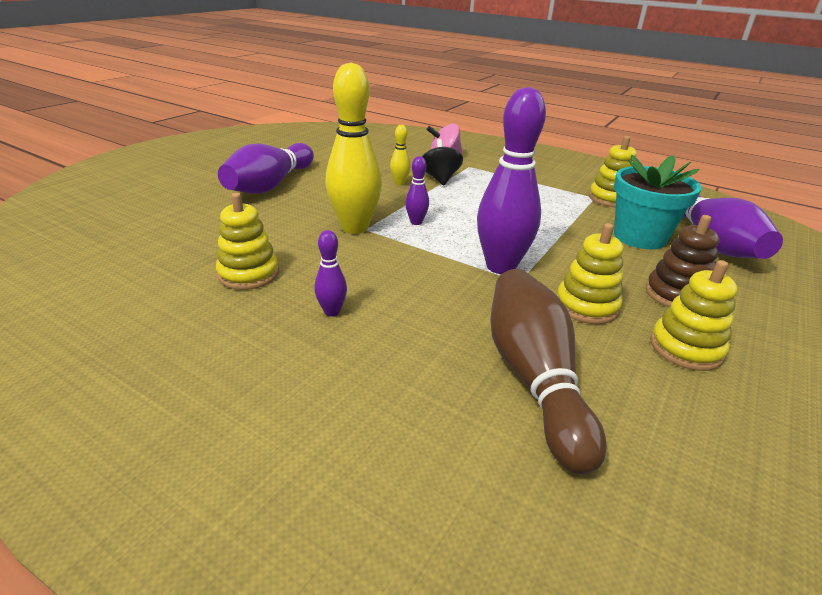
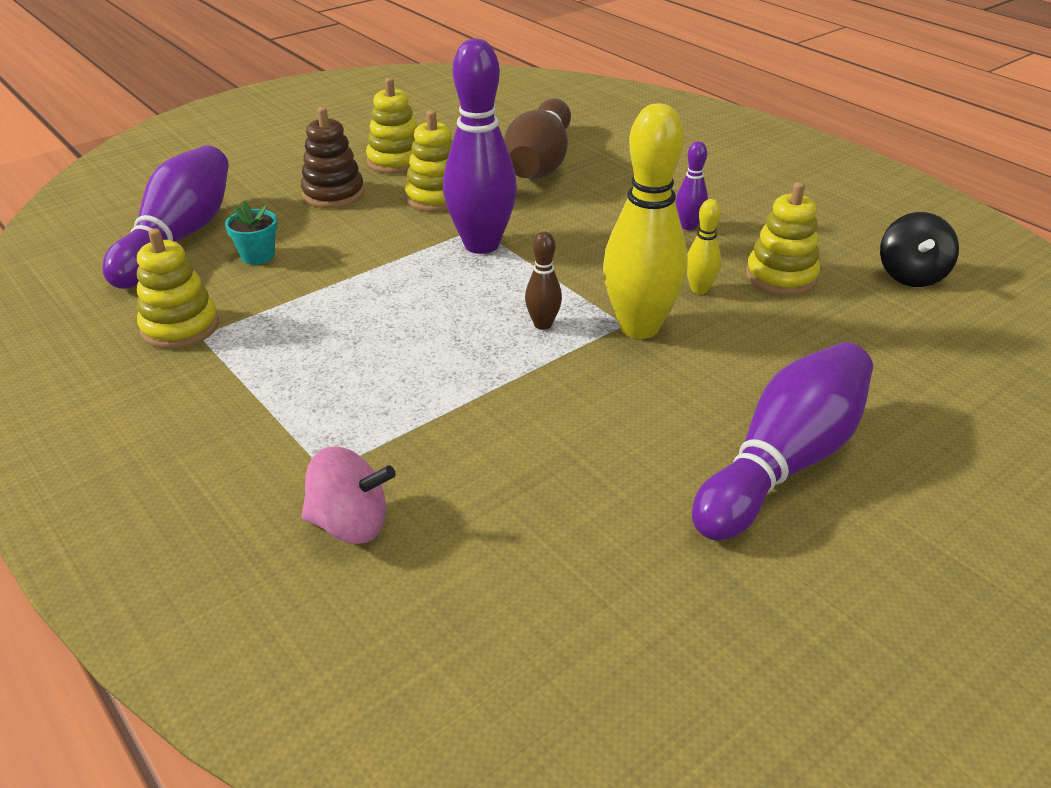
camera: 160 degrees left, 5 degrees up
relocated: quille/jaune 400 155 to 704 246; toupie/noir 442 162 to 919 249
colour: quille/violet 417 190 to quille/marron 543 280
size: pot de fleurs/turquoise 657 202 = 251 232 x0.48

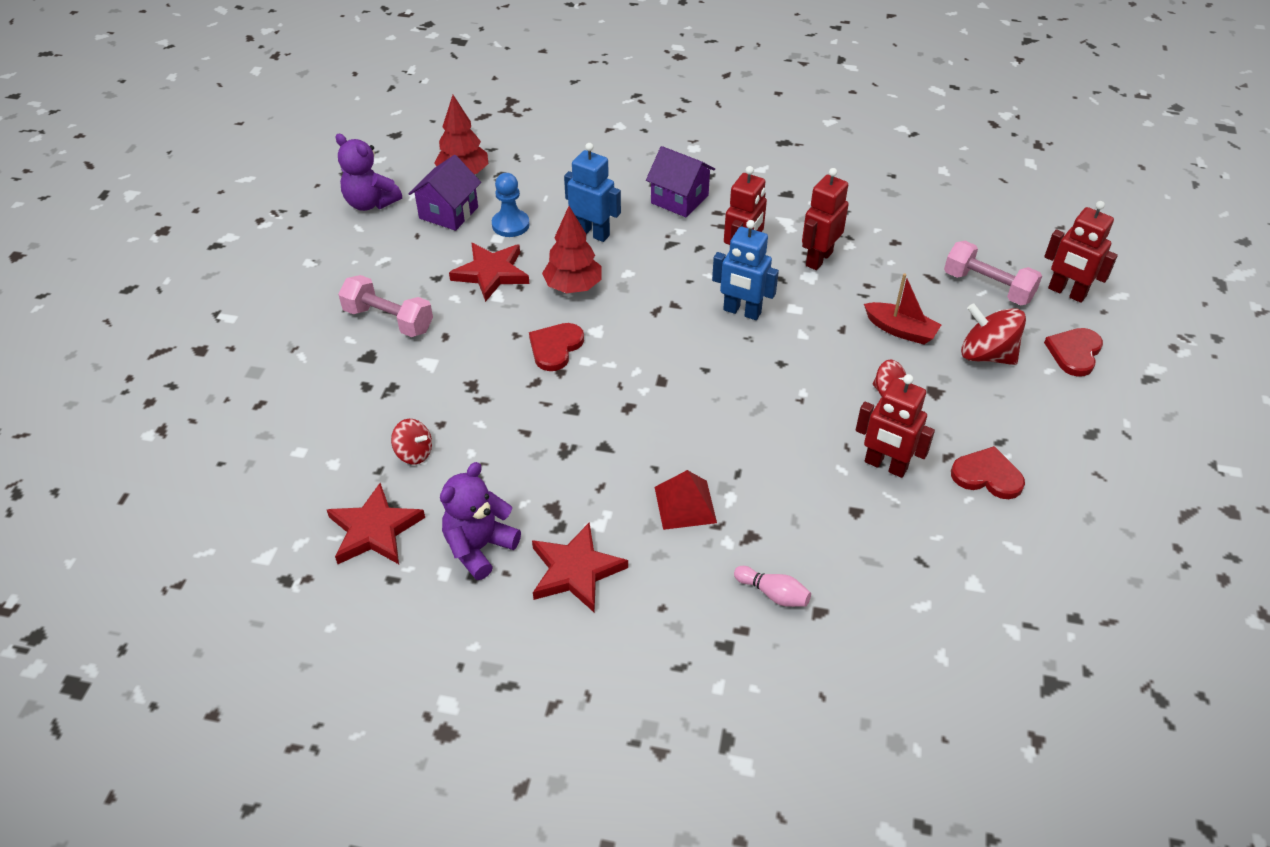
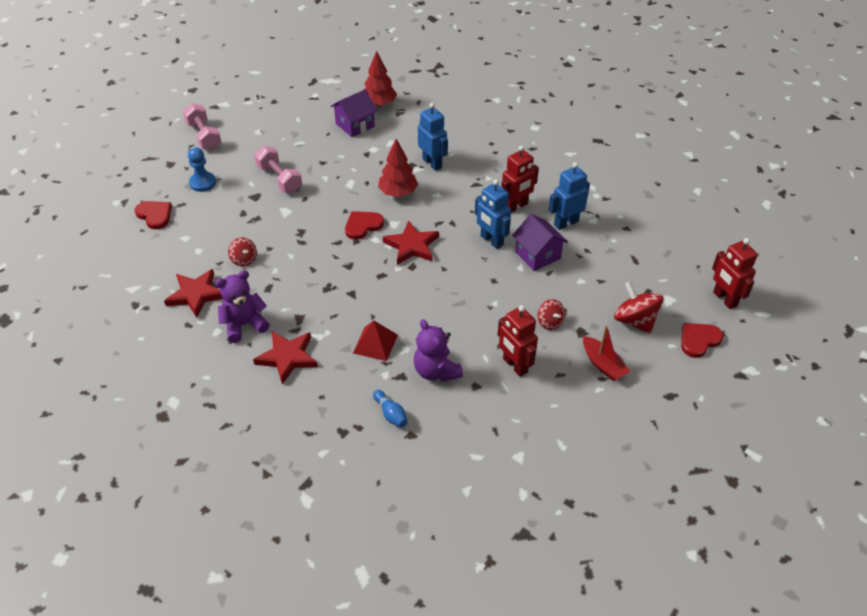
camera: 25 degrees right, 0 degrees up
relocated: ours en peluche/violet 369 172 to 438 350; étoile/rouge 489 272 to 411 242; pion/bleu 511 205 to 202 169; maison/violet 680 181 to 540 242; bateau/rouge 902 309 to 606 353; haltère/rose 993 273 to 202 126; cœur/rouge 988 472 to 153 215
colour: quille/rose 772 586 to quille/bleu 390 409; robot/rouge 825 219 to robot/bleu 569 196

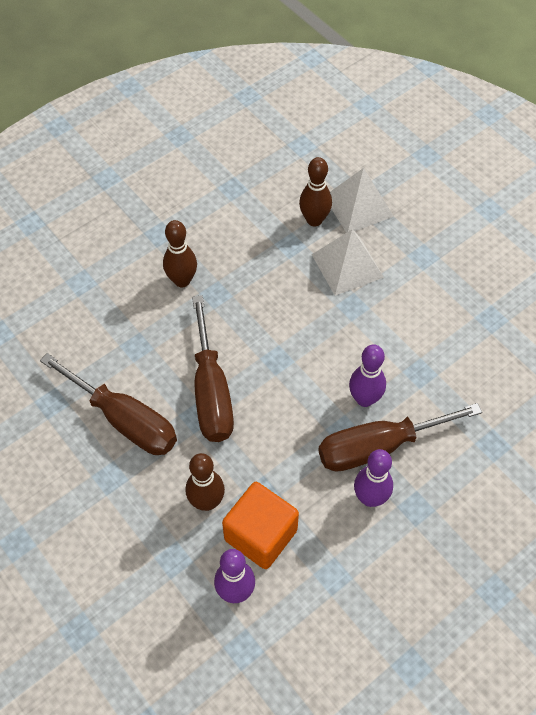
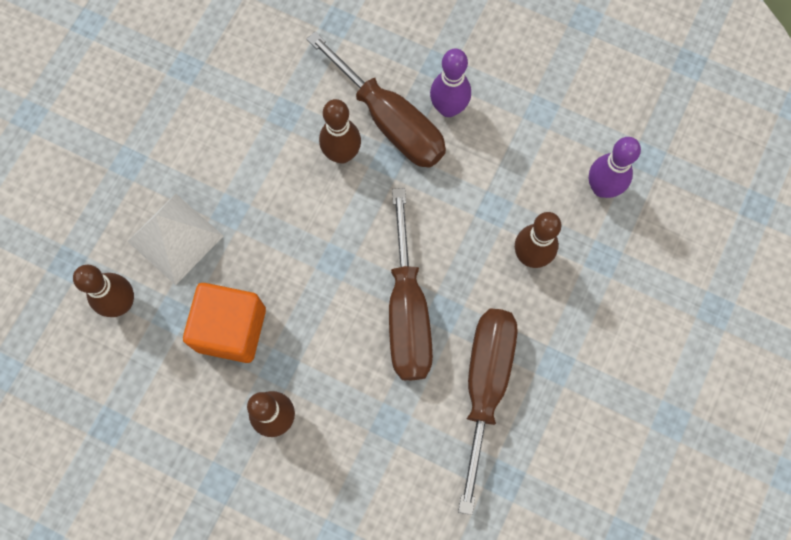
camera: 115 degrees left, 15 degrees up
missing: pyramide/blanc 362 200
relocated: cube/orange 260 525 to 224 323
colour: quille/violet 367 375 to quille/marron 340 131
spun: tournevis/marron 213 368 = 411 284 120 degrees clockwise

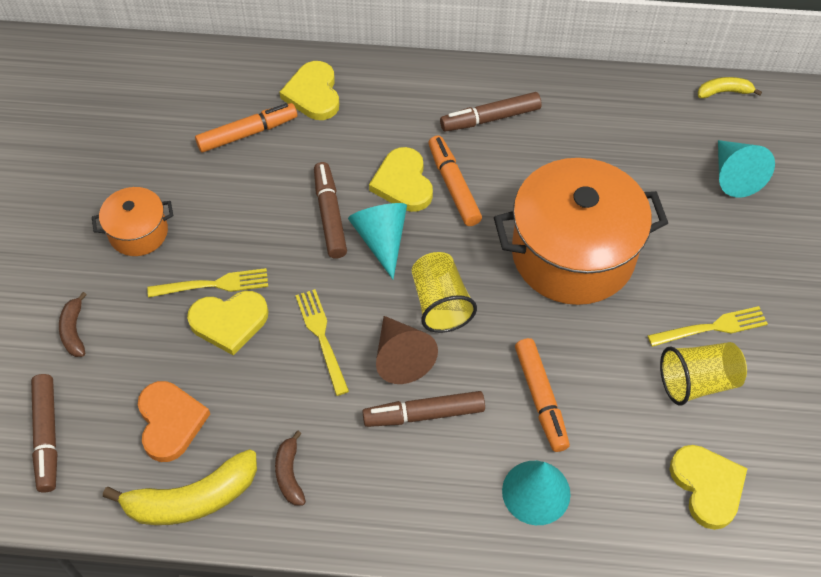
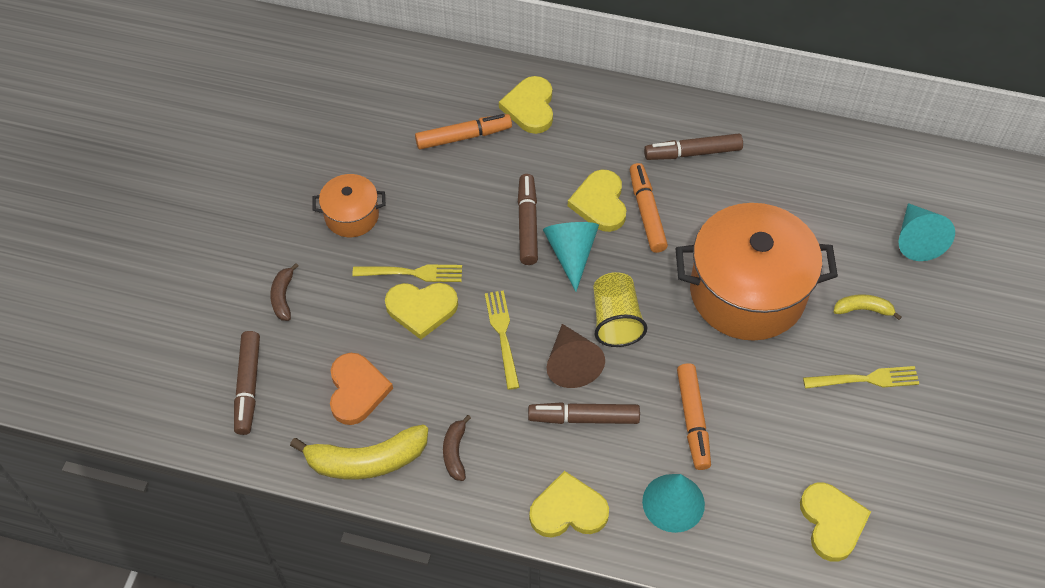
camera: 10 degrees right, 0 degrees up
missing: gobelet/jaune 703 373
appeared: cœur/jaune 569 504
relocated: banane/jaune 730 87 to 868 307

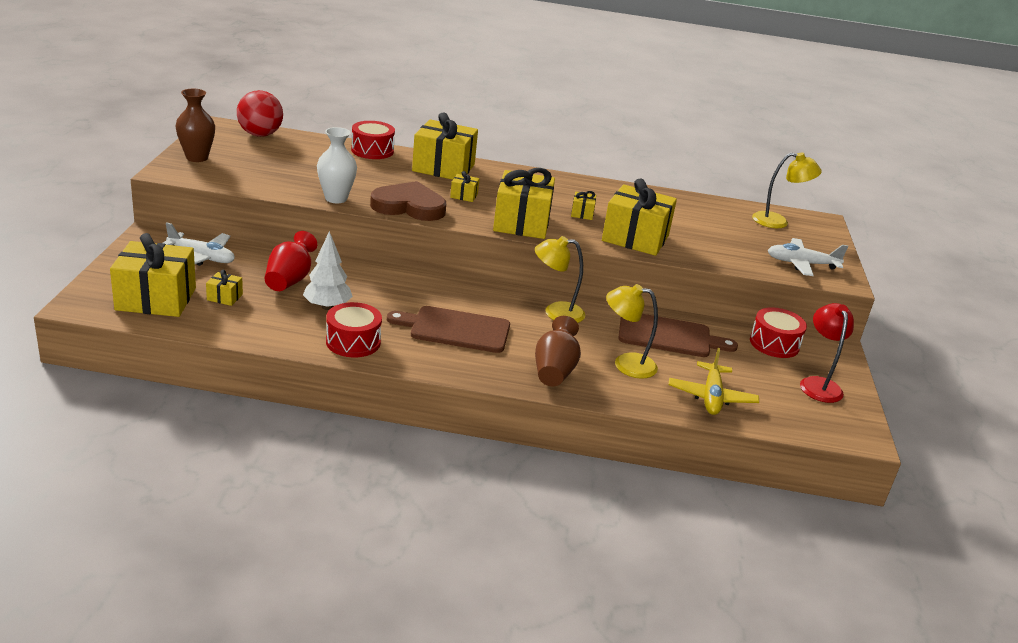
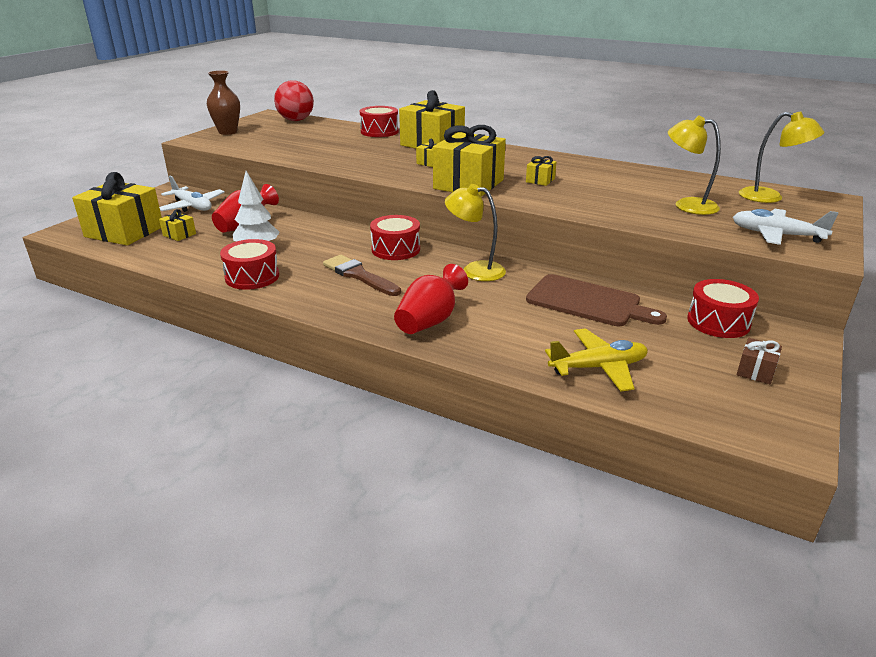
camera: 25 degrees right, 0 degrees up
missing: vase/blanc 337 165; cœur/marron 408 201; cadeau/jaune 639 217
appeared: tambour/rouge 395 237
relocated: lampe/jaune 632 331 to 694 165
exchanged: planche à découper/marron 448 329 to pinceau/marron 362 275; lampe/rouge 827 353 to cadeau/marron 759 361
colour: vase/marron 558 351 to vase/rouge 431 299
spun: avion/jaune 714 381 = 596 360 135 degrees counterclockwise

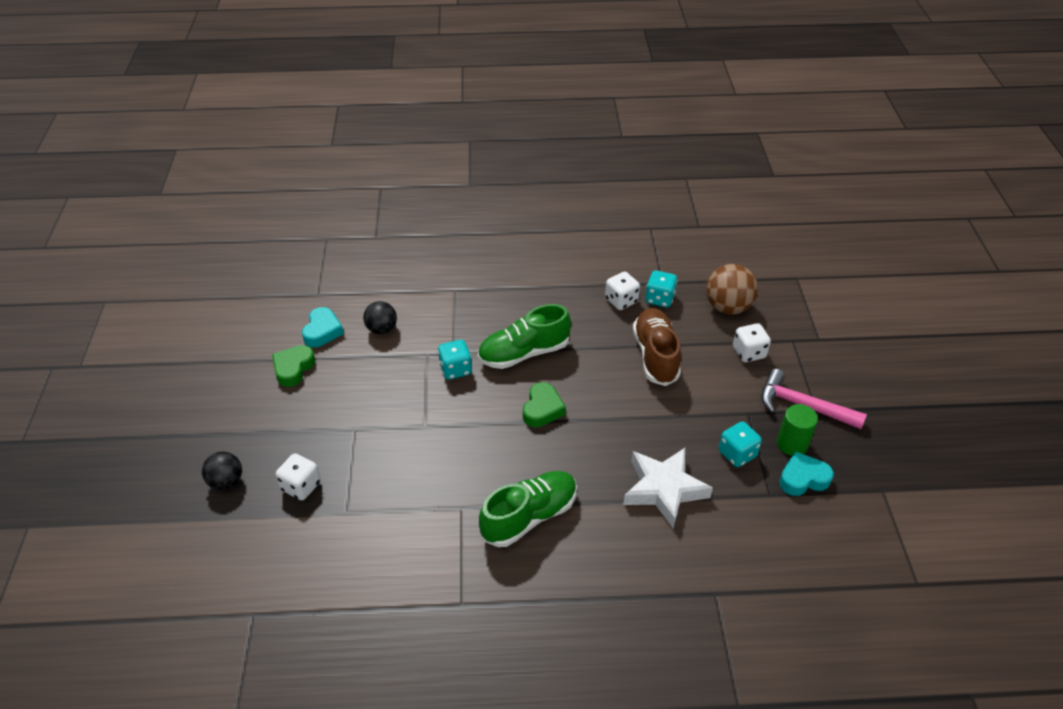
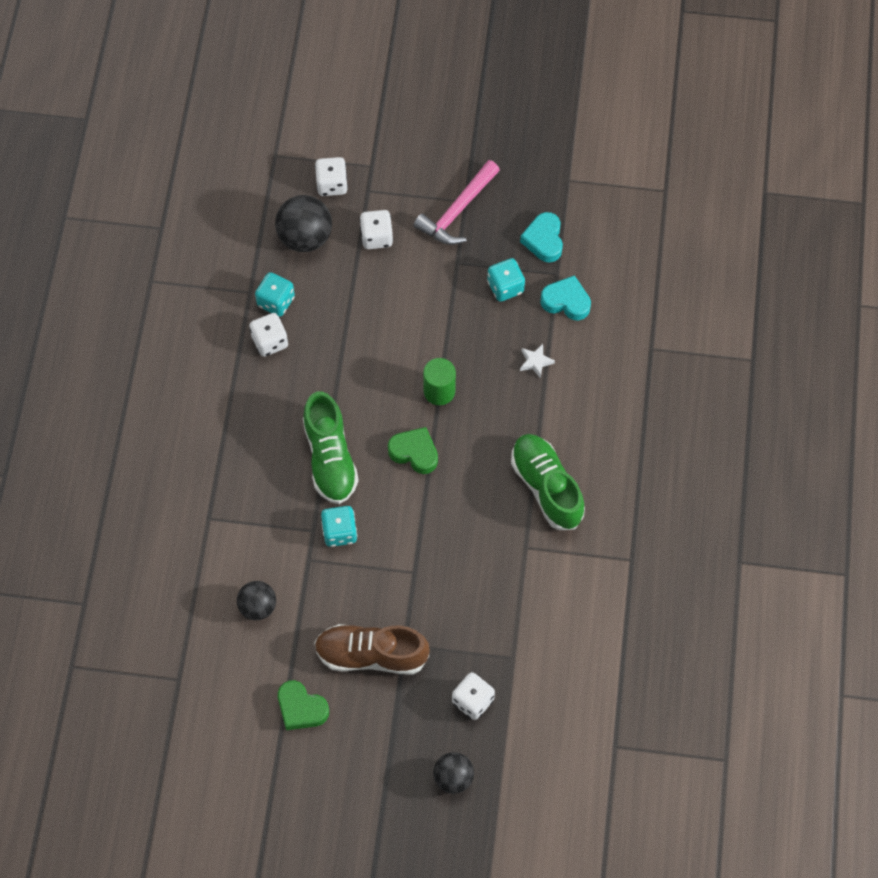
camera: 80 degrees left, 20 degrees up
appeared: dé/blanc 331 176
relocated: cœur/turquoise 323 327 to 565 297; chaussure/marron 657 347 to 372 649; cylindre/vert 797 430 to 439 381
colour: balle/marron 732 289 to balle/noir 303 223
size: étoile/blanc 668 488 = 537 361 x0.42

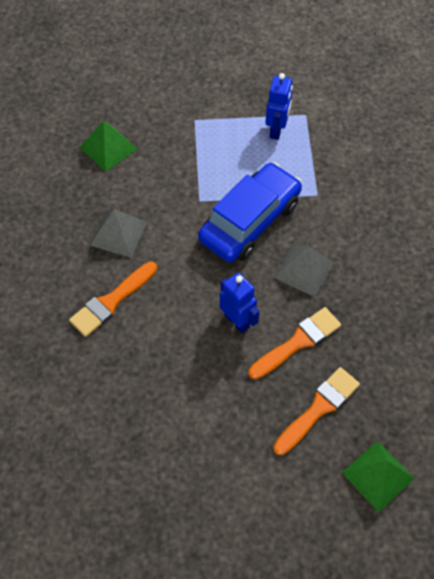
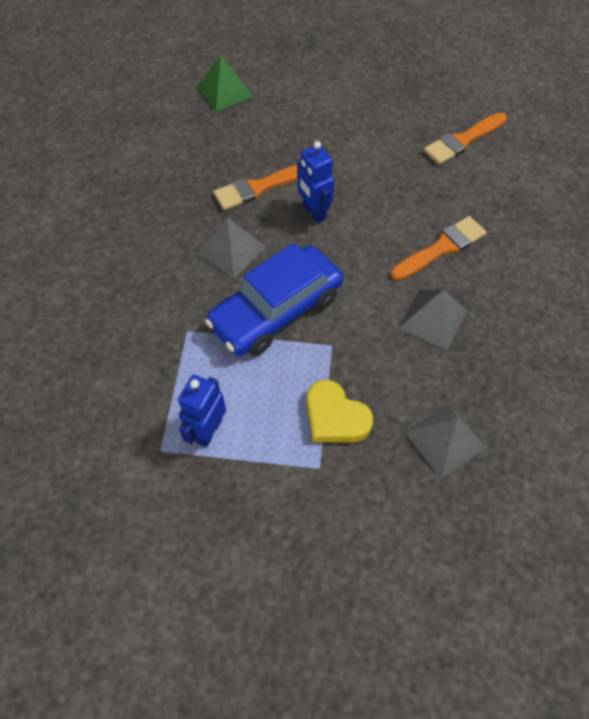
camera: 170 degrees left, 0 degrees up
appeared: cœur/jaune 340 411
relocated: pinceau/orange 316 411 to 465 138
colour: pyramide/vert 108 146 to pyramide/gris 445 441

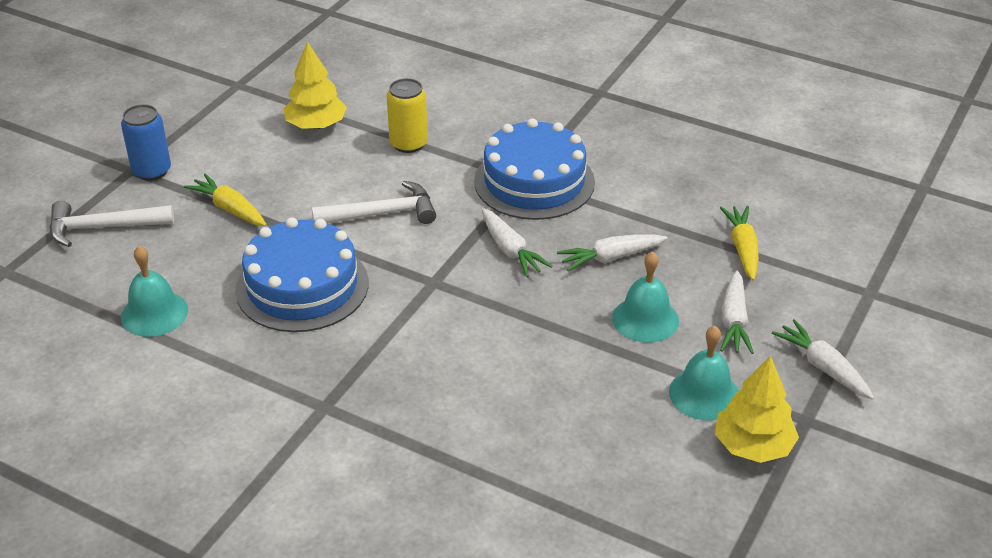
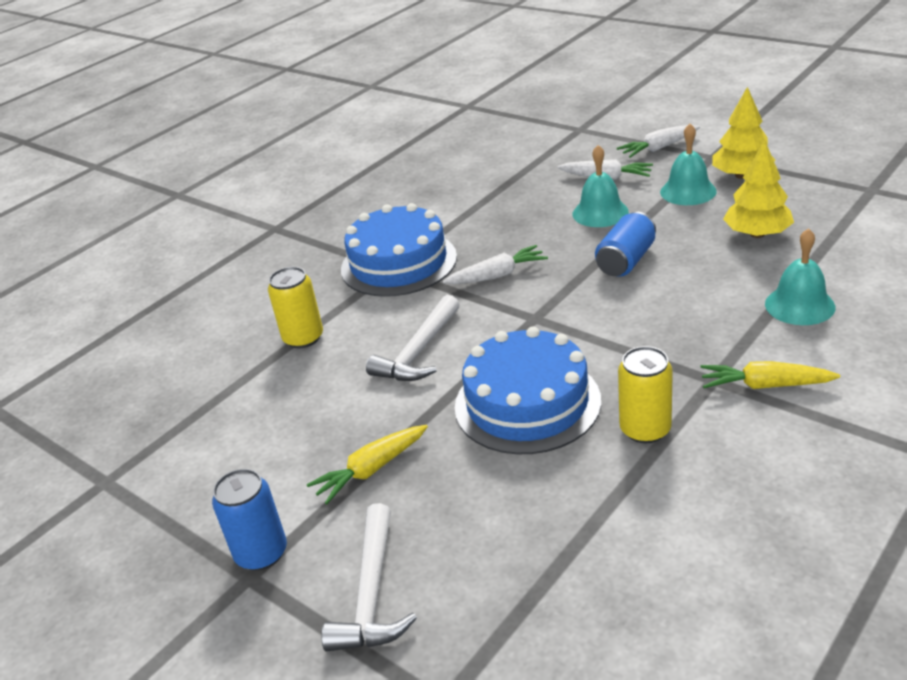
camera: 75 degrees left, 5 degrees down
missing: carotte/blanc 612 252
appeared: canette/bleu 625 244; canette/jaune 645 394
relocated: cloche/turquoise 154 291 to 800 276; arbre/jaune 315 85 to 758 189; carotte/jaune 739 243 to 770 375
spun: marteau/blanc 374 202 = 413 338 150 degrees counterclockwise

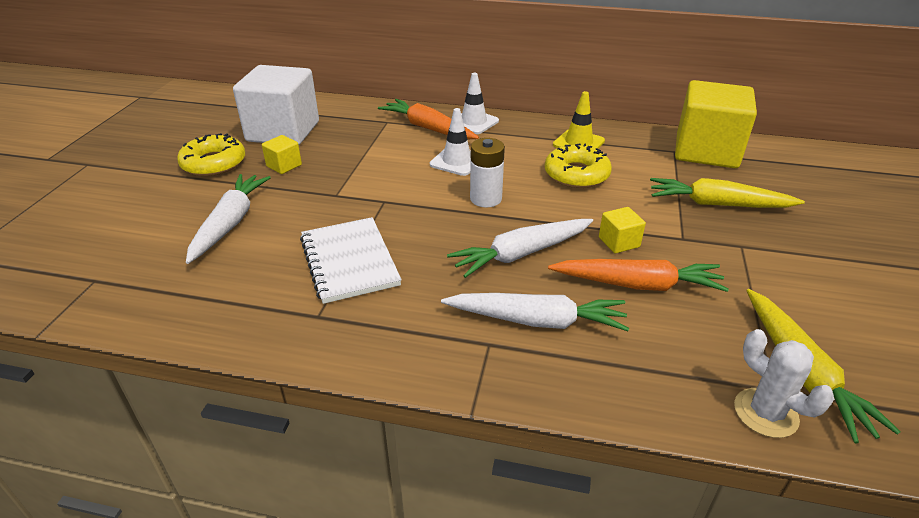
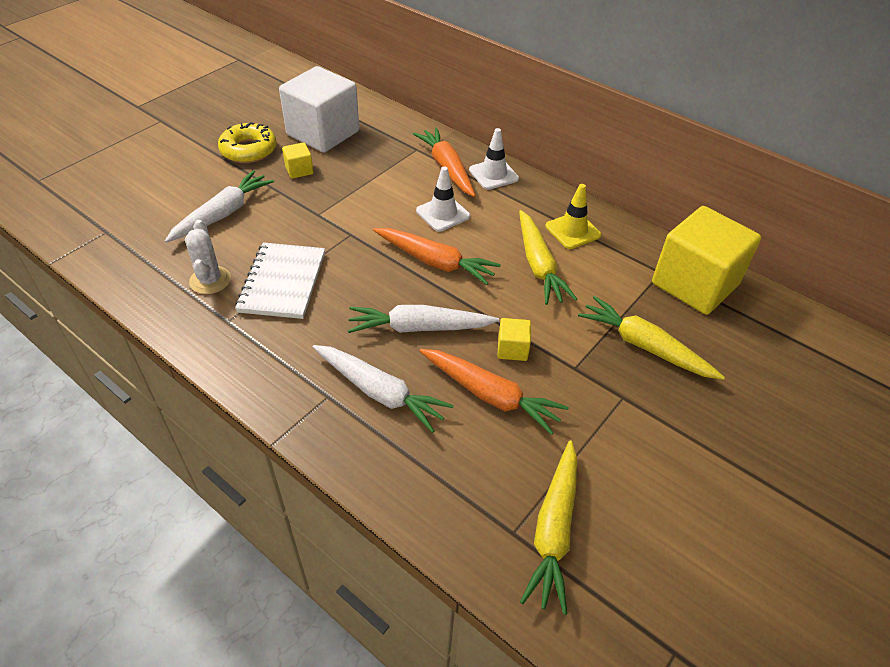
camera: 25 degrees right, 10 degrees up
relocated: cactus/blanc 784 383 to 208 257
exchanged: pile/blanc 487 172 to carotte/orange 437 256; beignet/jaune 578 165 to carotte/jaune 548 257

